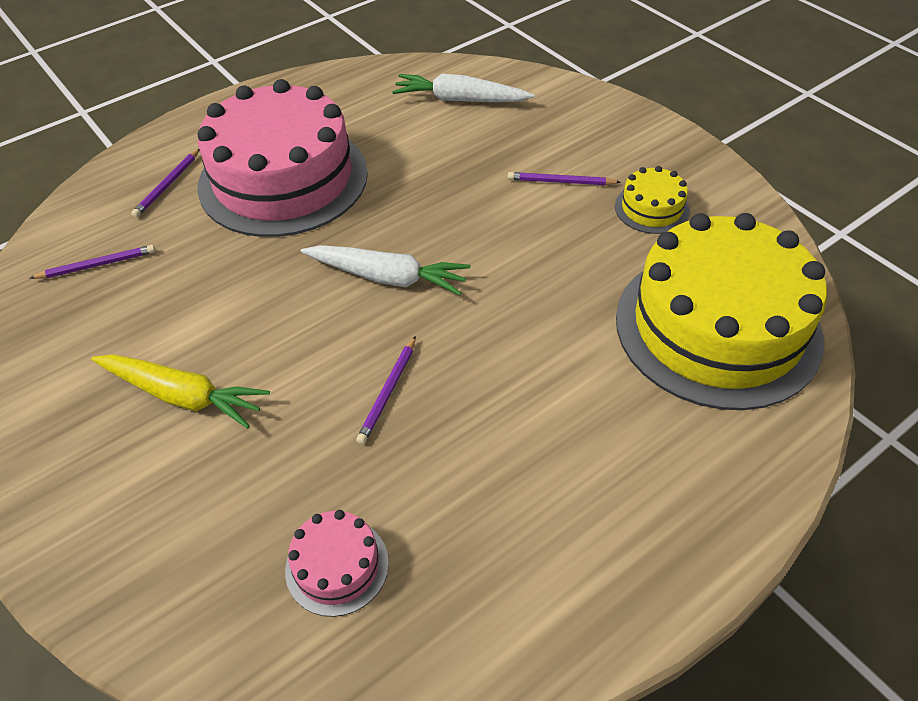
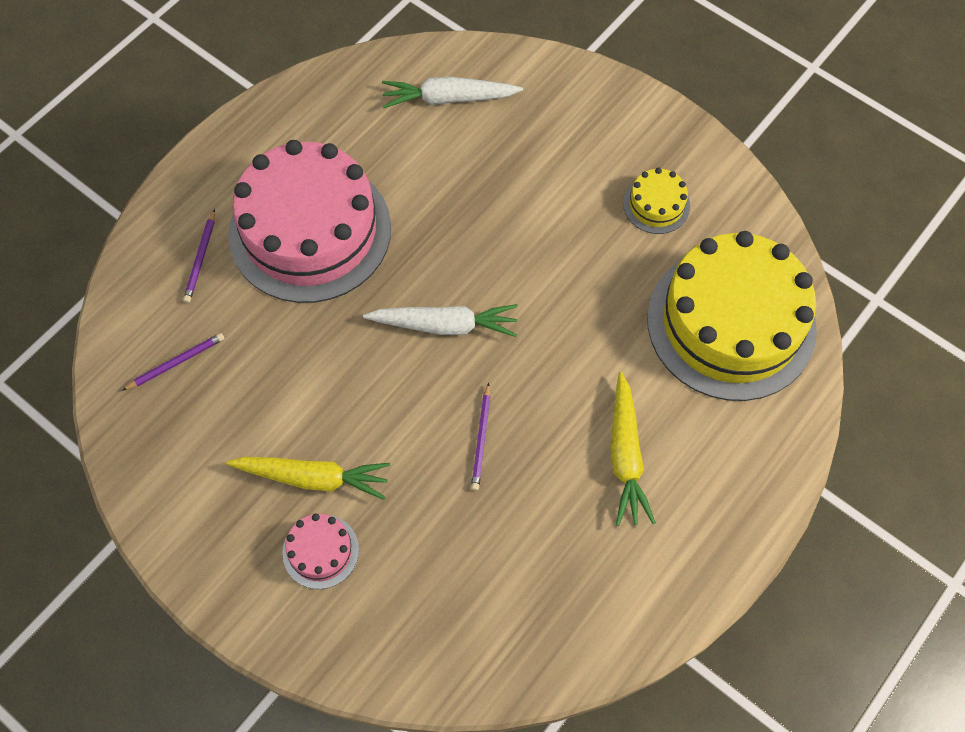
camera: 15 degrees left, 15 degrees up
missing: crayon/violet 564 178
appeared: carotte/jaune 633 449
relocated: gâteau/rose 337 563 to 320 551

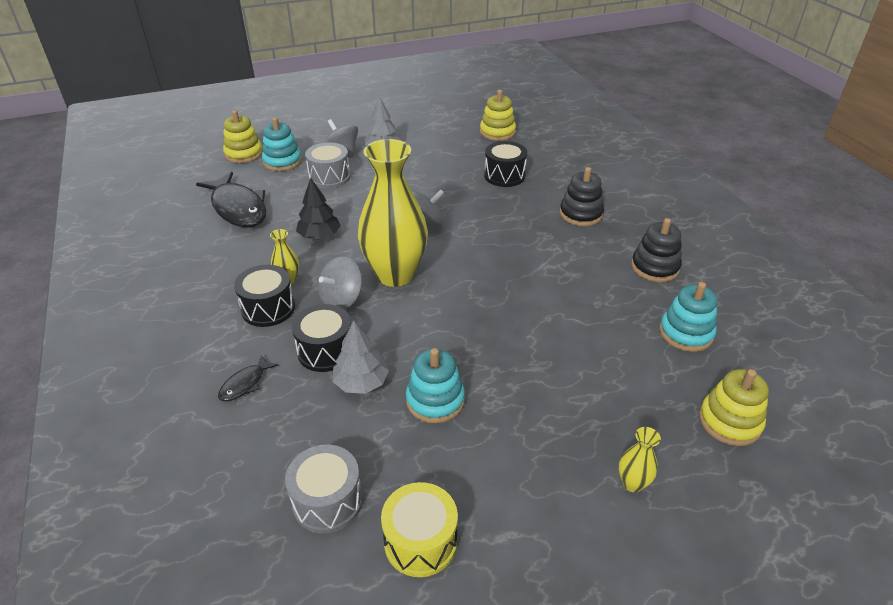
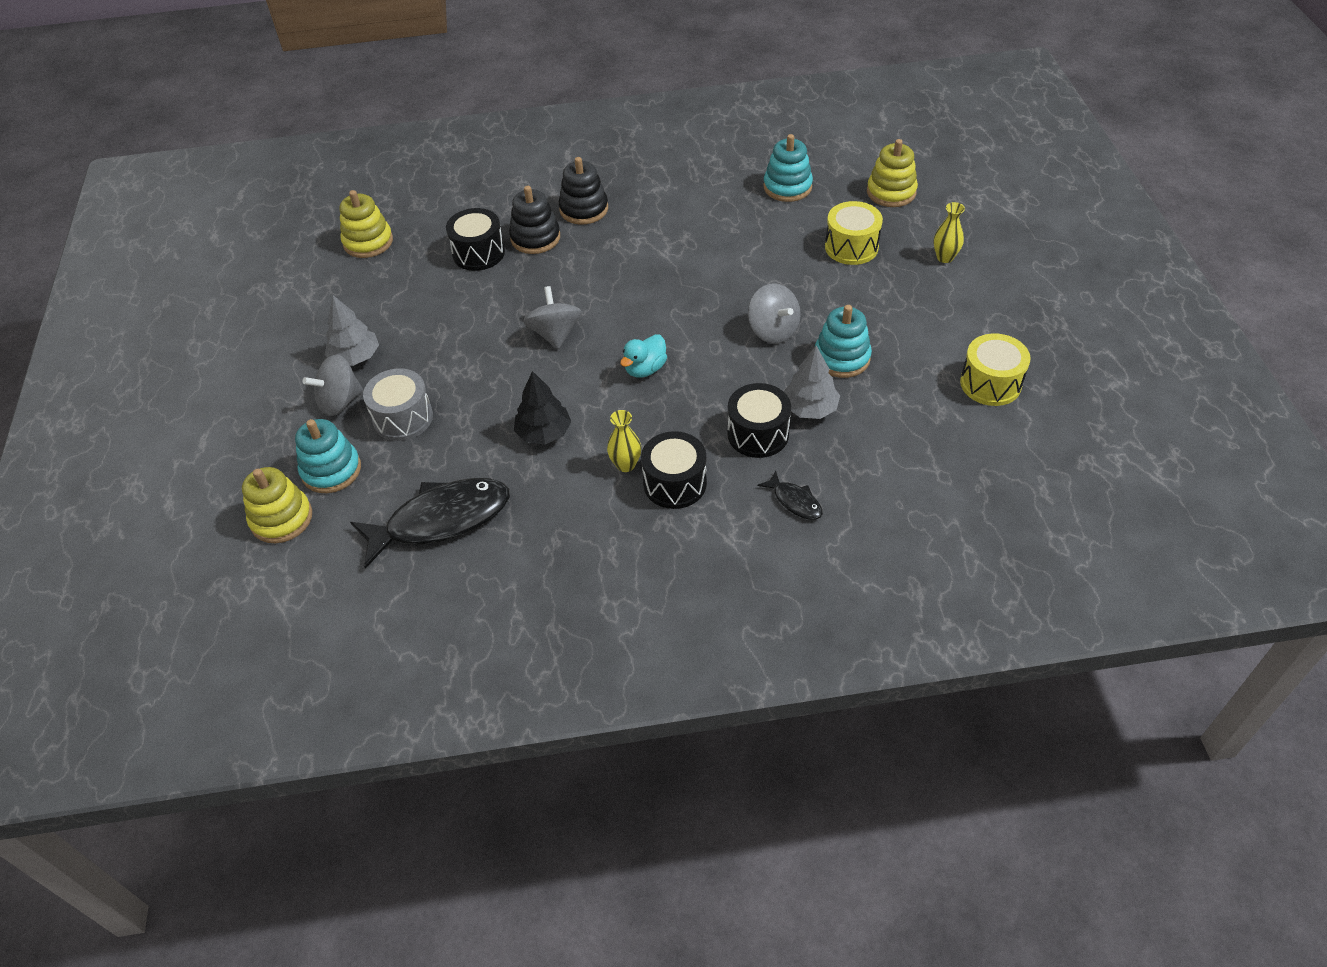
camera: 75 degrees left, 10 degrees up
missing: tambour/gris 324 489
appeared: tambour/jaune 854 233
relocated: toupie/gris 340 282 to 774 313; jouet à empiler/noir 656 250 to 534 220
exchanged: vase/jaune 393 213 to canard/turquoise 643 356

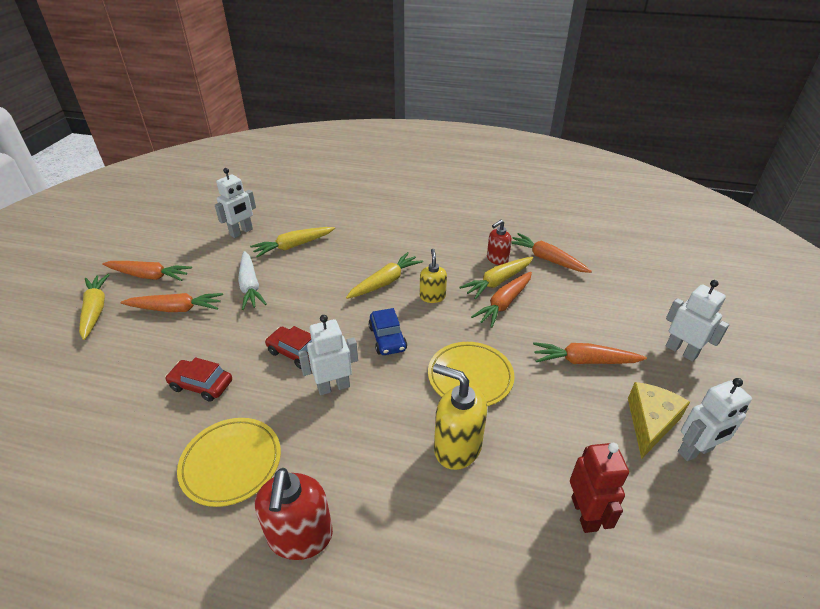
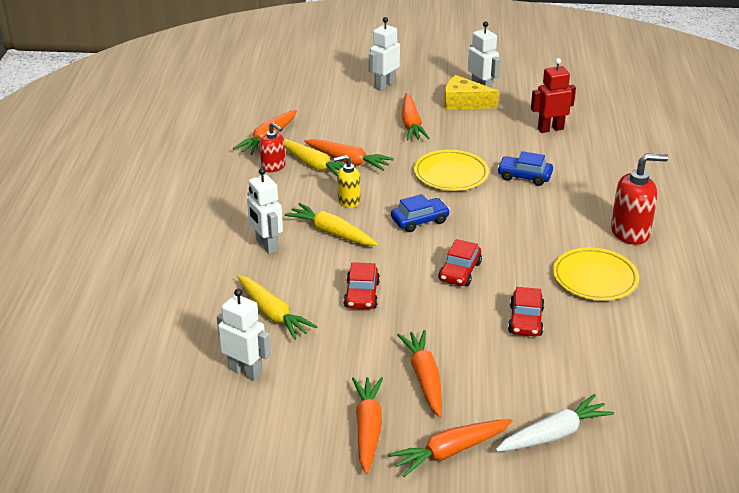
camera: 100 degrees left, 5 degrees down
appeared: voiture/rouge 362 285
relocated: carotte/blanc 252 280 to 554 423; robot/blanc 328 355 to 265 211
exchanged: distributeur de savon/jaune 460 417 to voiture/bleu 525 168
colour: carotte/jaune 94 307 to carotte/orange 450 448

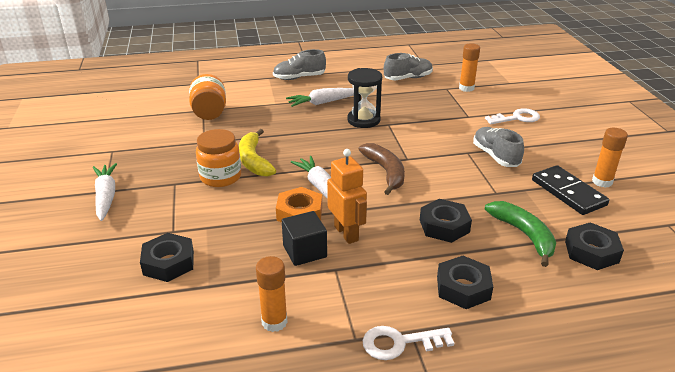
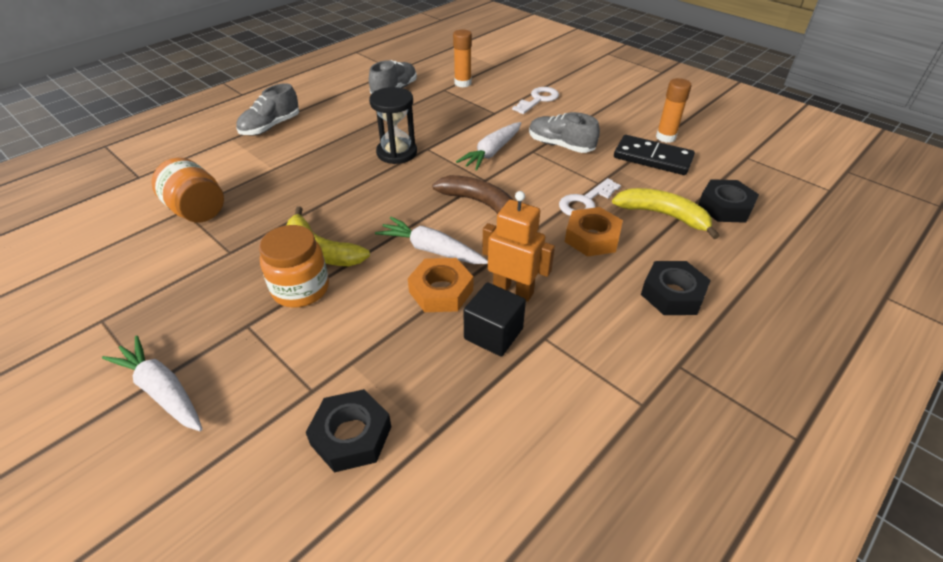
camera: 35 degrees left, 10 degrees up
missing: bâton de colle/orange 272 294
relocated: carotte/blanc 320 97 to 488 146; clé/blanc 408 343 to 590 197
colour: écrou/noir 446 221 to écrou/orange 594 232; banane/vert 520 234 to banane/jaune 666 213

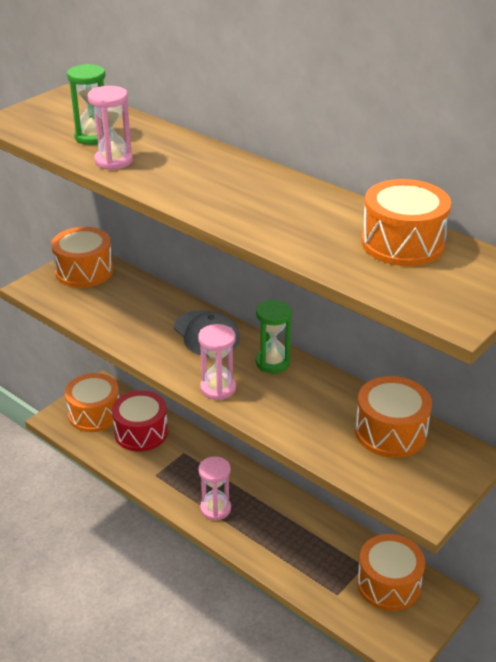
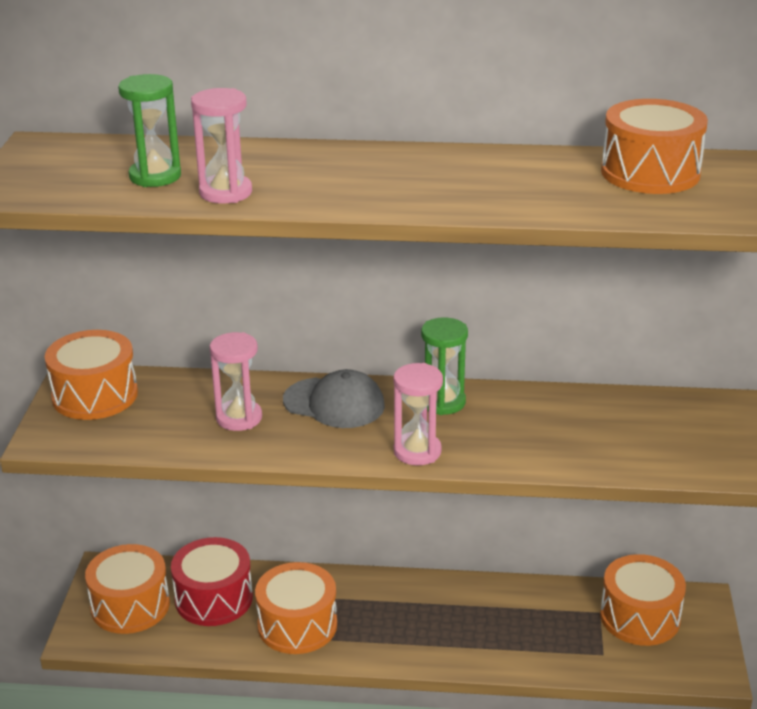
camera: 35 degrees left, 5 degrees down
relocated: sablier/rose 214 489 to 236 381; tambour/orange 393 417 to 296 608

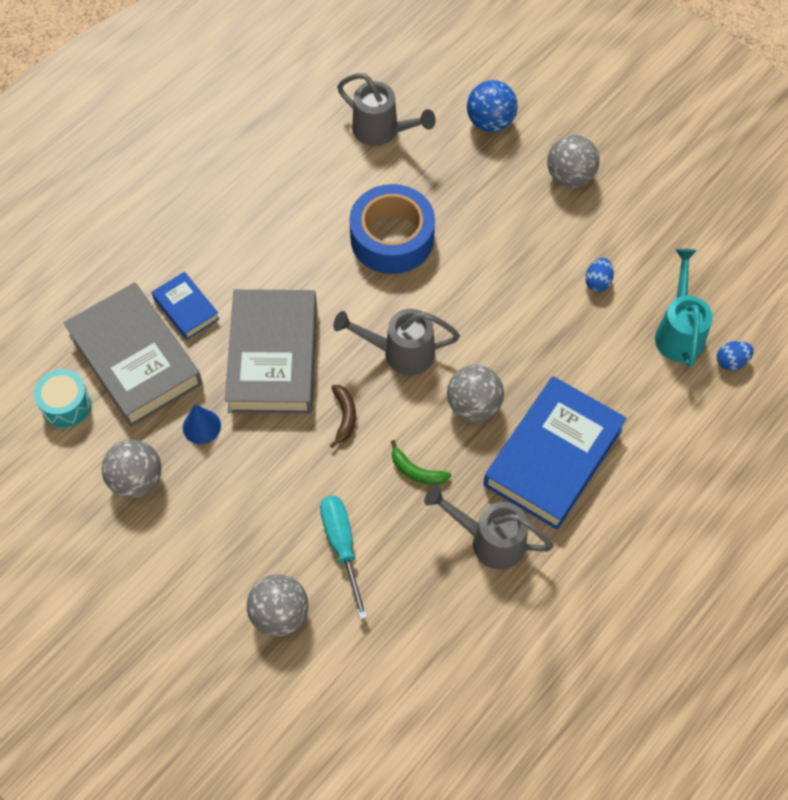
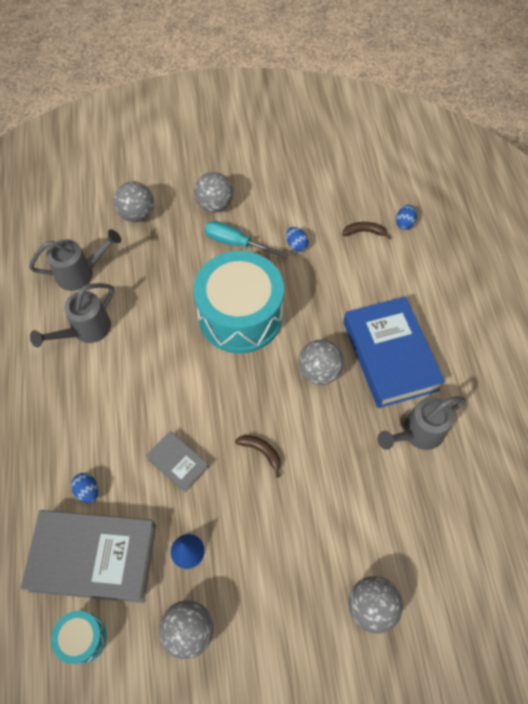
camera: 50 degrees left, 0 degrees up
missing: ruban adhésif/bleu 392 229; banane/vert 421 462
appeared: tambour/turquoise 239 302
relocated: tournevis/turquoise 344 557 to 246 239; arrosoir/gris 396 342 to 72 315
exchanged: livre/bleu 186 306 to œuf/bleu 84 488; arrosoir/turquoise 684 308 to banane/marron 366 230
colour: balle/bleu 492 106 to balle/gris 134 201
size: livre/gris 271 351 = 177 462 x0.49

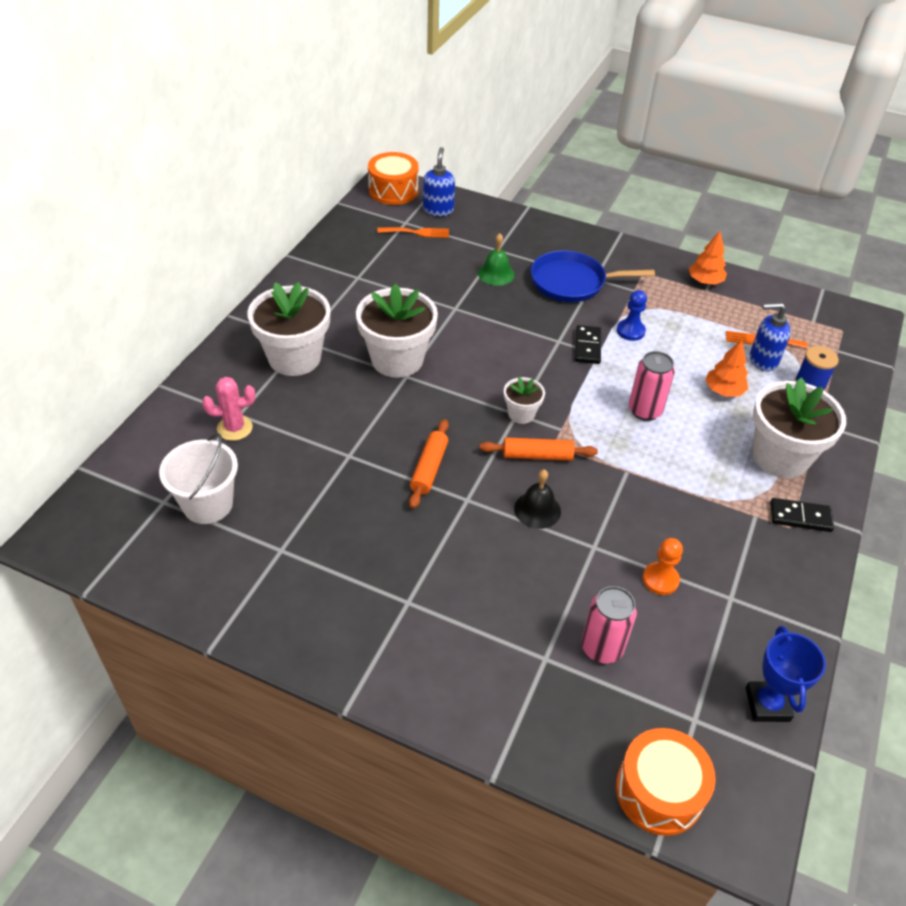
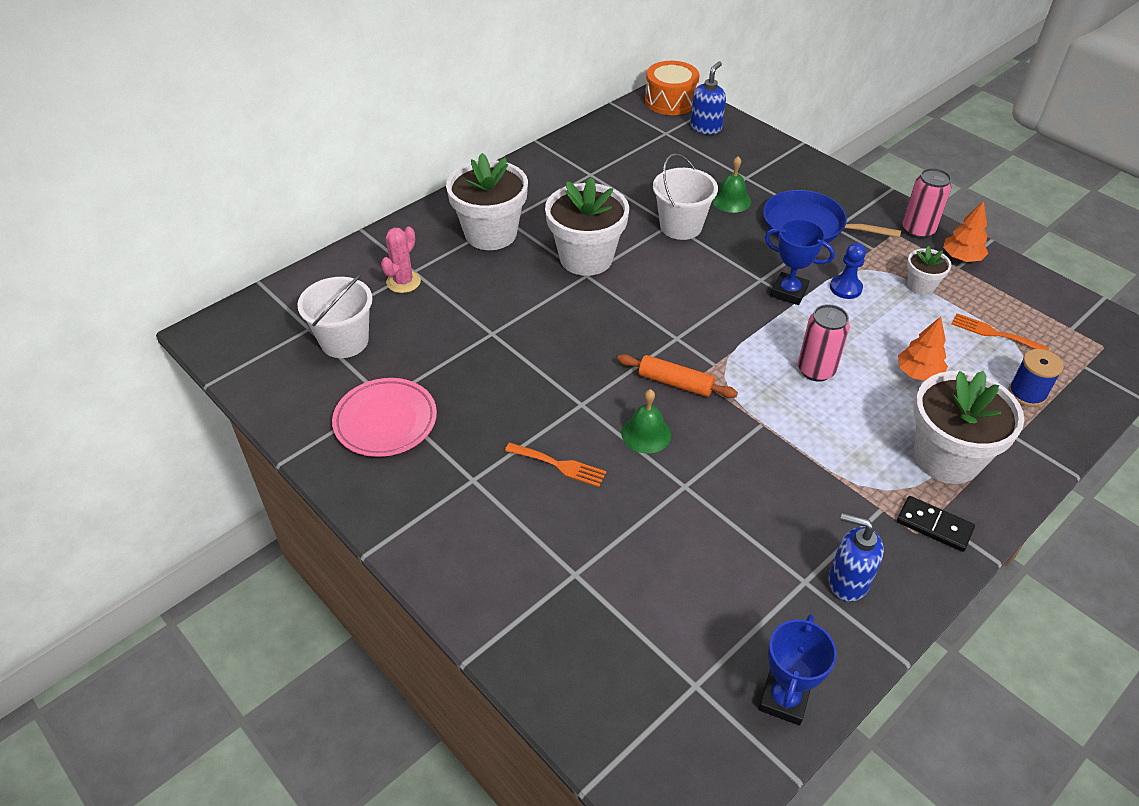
camera: 25 degrees right, 0 degrees up
missing: rouleau à pâtisserie/orange 429 464; tambour/orange 666 782; pion/orange 663 566
appeared: assiette/rose 384 417; seau/blanc 685 196
relocated: fourchette/orange 413 232 to 556 464; pot de fleurs/blanc 524 400 to 929 270; canette/rose 609 624 to 927 203; distributeur de savon/bleu 770 337 to 856 557
exchanged: domino/noir 588 344 to trophée/bleu 800 262
colour: cloche/noir 537 499 to cloche/vert 646 421
spun: cactus/rose 228 409 = 401 260 75 degrees counterclockwise

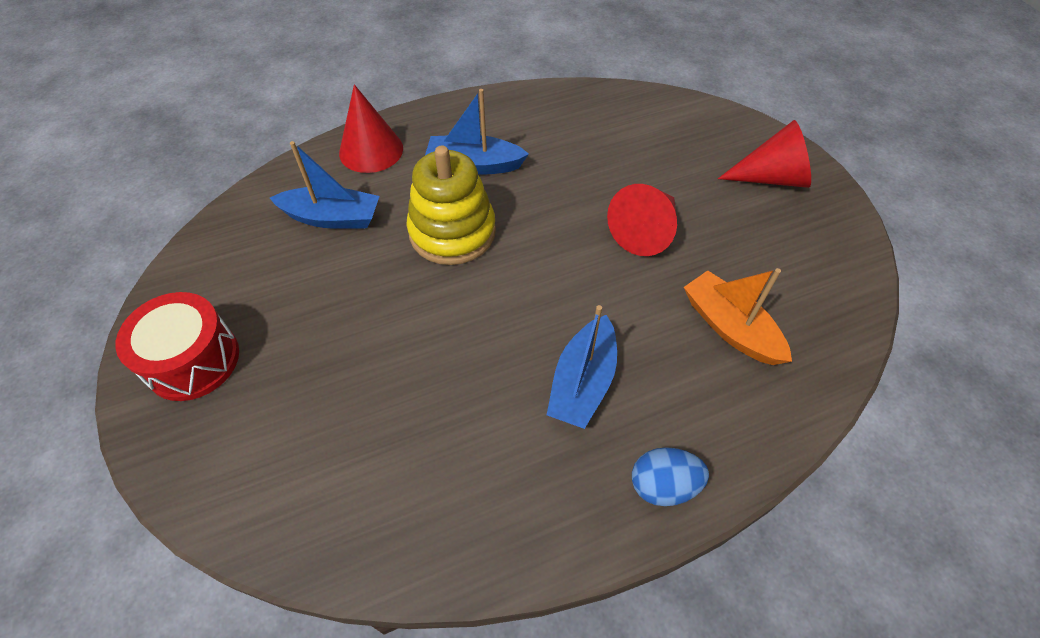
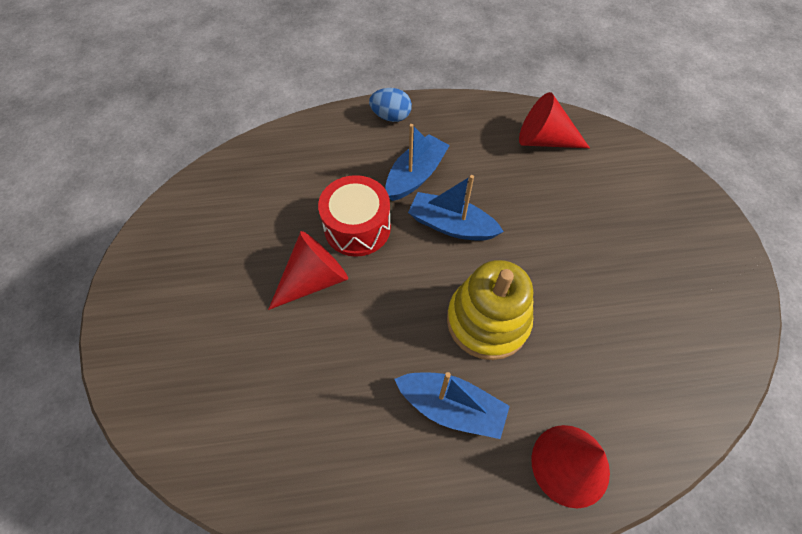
camera: 165 degrees left, 5 degrees up
missing: bateau/orange 738 316
relocated: tambour/rouge 177 346 to 354 216; bateau/bleu 325 185 to 456 208; cône/rouge 764 154 to 554 120

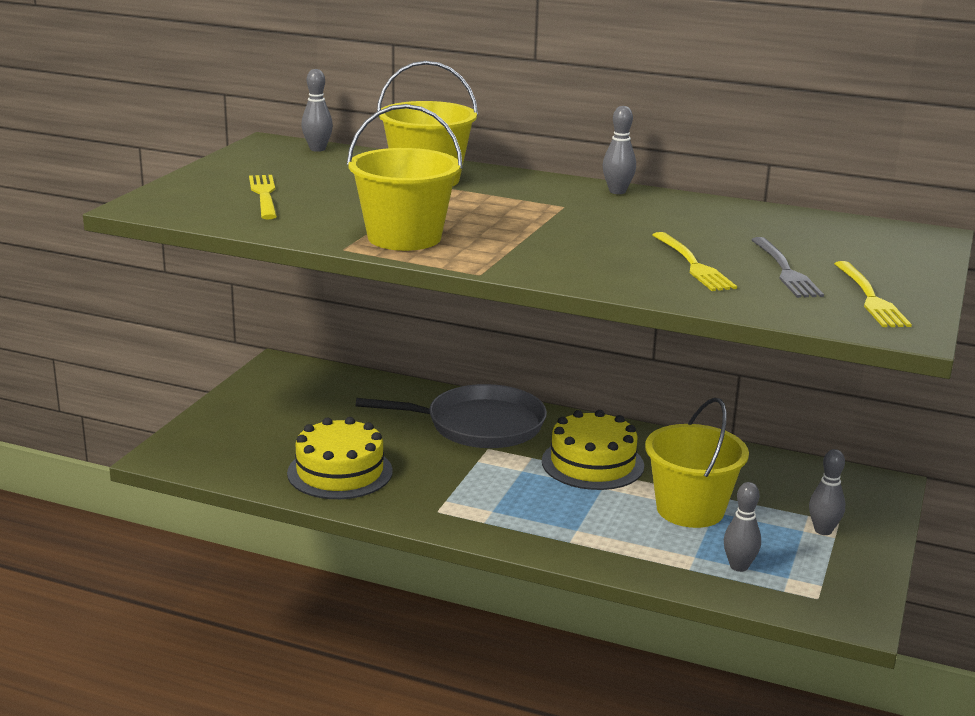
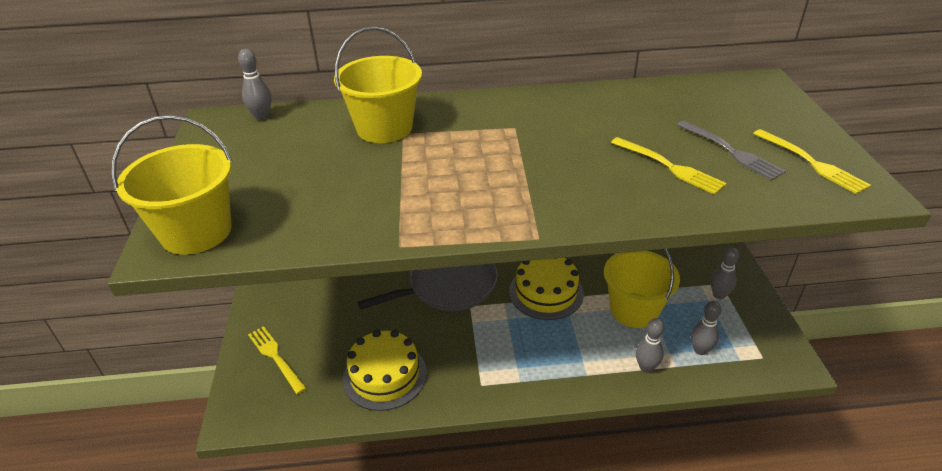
camera: 25 degrees left, 15 degrees up
relocated: fourchette/jaune 263 197 to 277 360; seau/jaune 405 177 to 171 185; quille/gris 619 150 to 650 345

